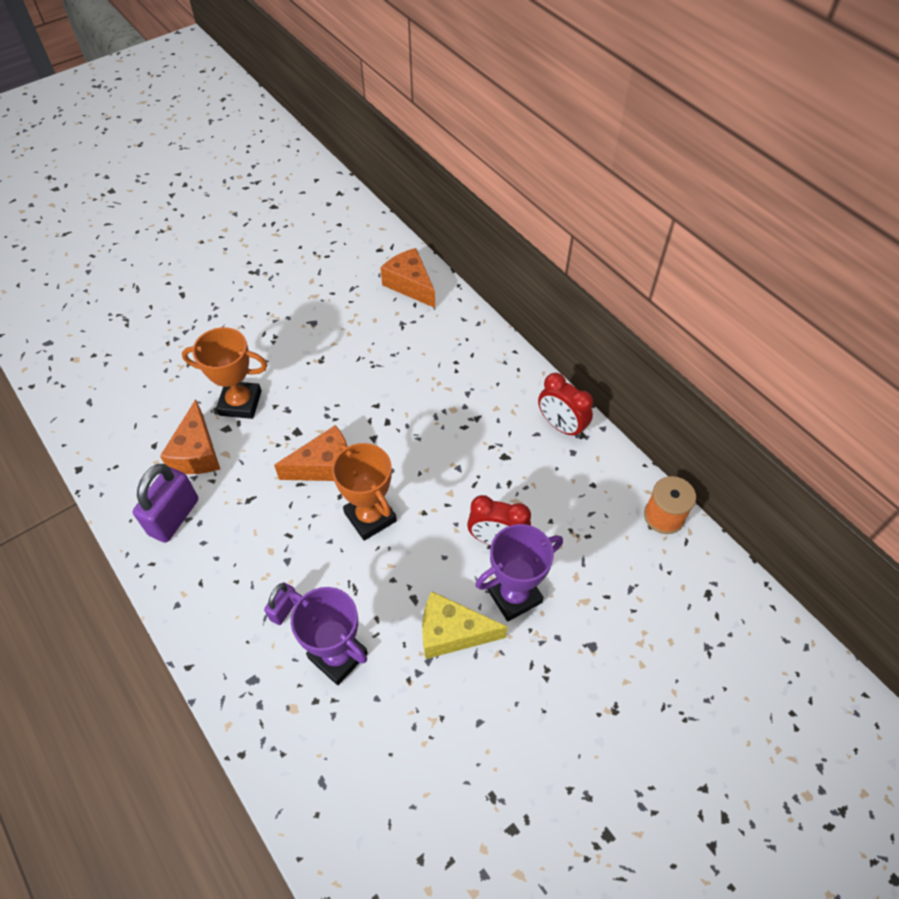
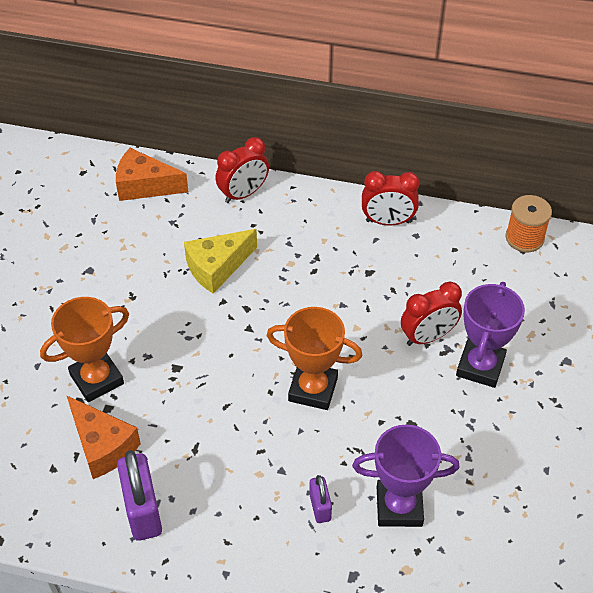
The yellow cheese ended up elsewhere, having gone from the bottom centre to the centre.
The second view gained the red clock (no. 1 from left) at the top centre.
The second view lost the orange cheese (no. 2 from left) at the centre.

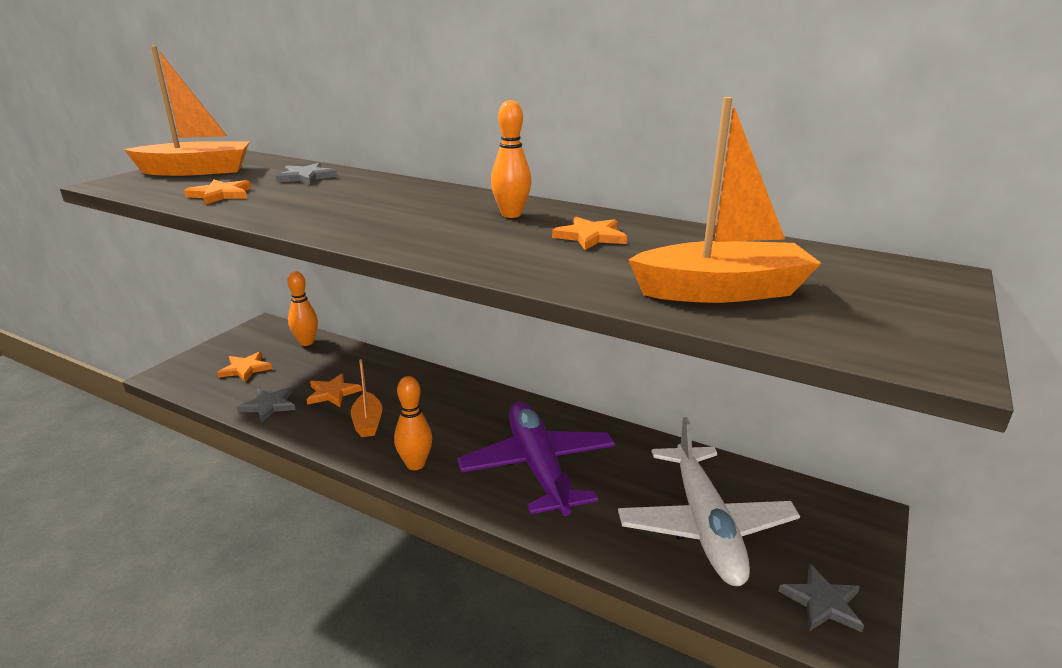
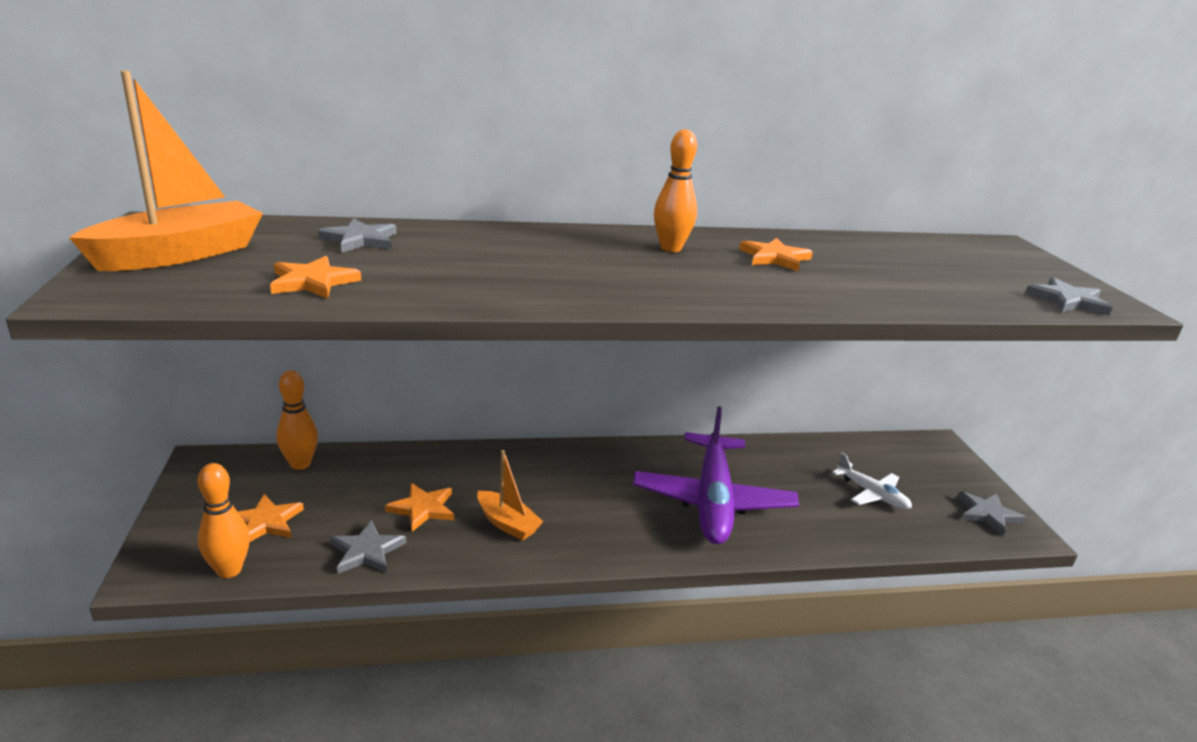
The orange bowling pin (no. 2 from left in the first image) ended up elsewhere, having gone from the centre to the bottom left.
The purple plane at the bottom centre ended up facing another way, 120 degrees counterclockwise from before.
The size of the white plane at the bottom right changed by a factor of 0.48.
The second view gained the grey star (no. 4 from left) at the middle right.
The second view lost the orange boat (no. 3 from left) at the top right.

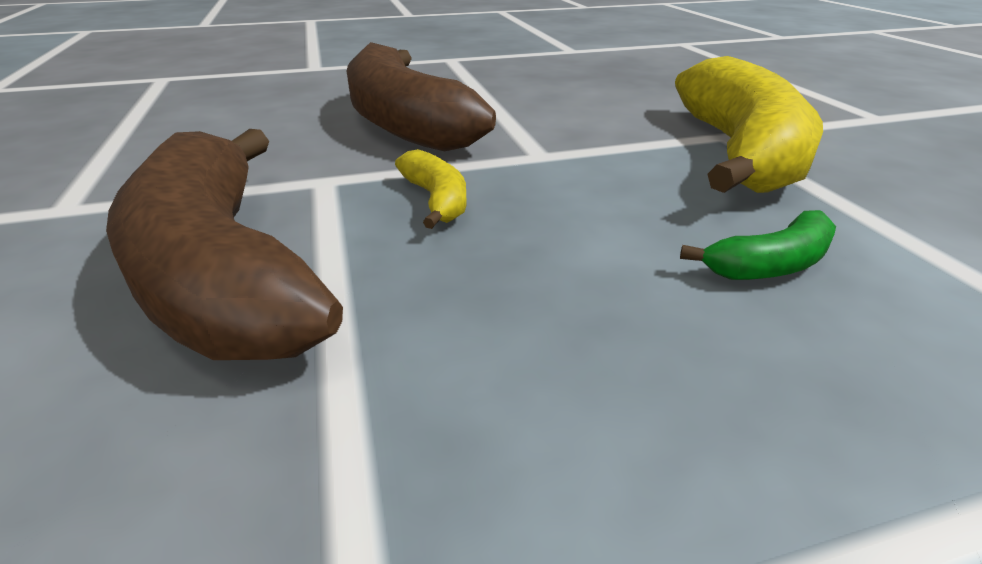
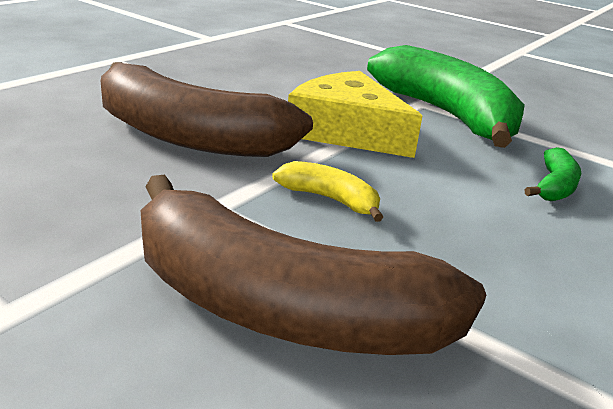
The second view gained the yellow cheese at the top centre.
What was the yellow banana (no. 2 from left) at the top right turned into the green banana (no. 1 from left) at the top right.

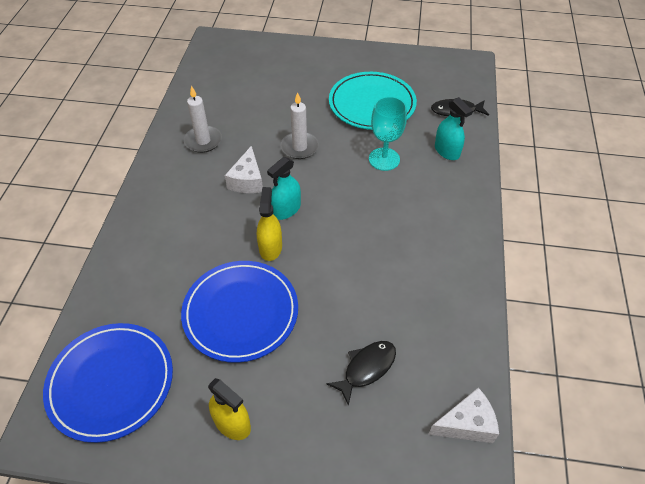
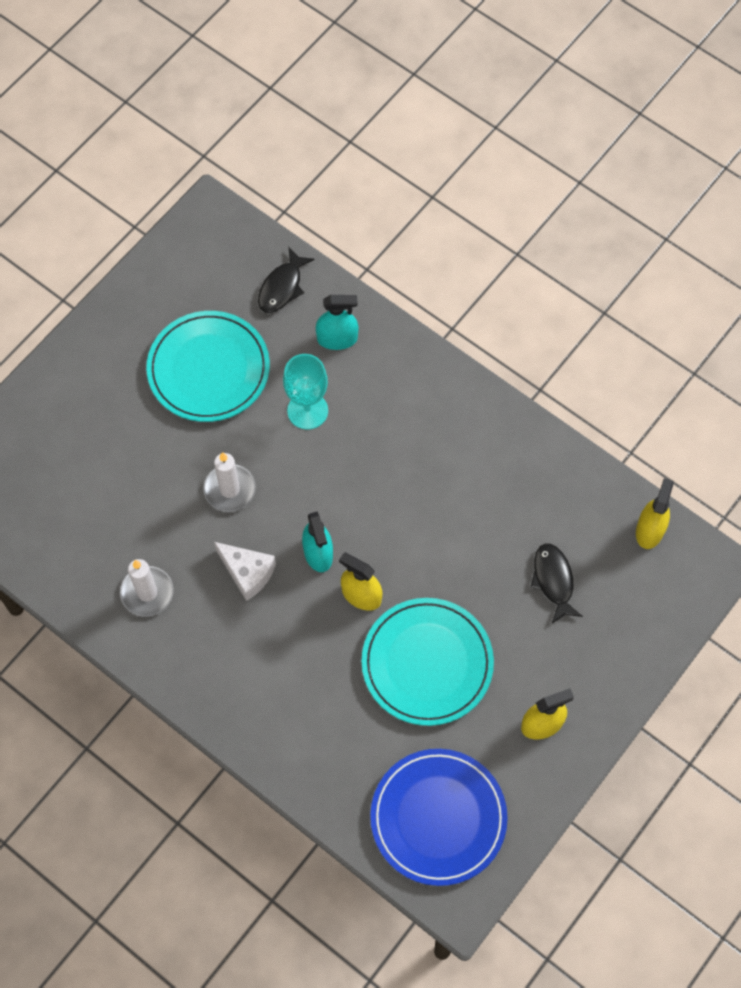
What was the blue plate (no. 2 from left) at the centre turned into the turquoise plate (no. 2 from left) at the bottom centre.
Where the white cheese (no. 2 from left) stood at the bottom right, the yellow spray bottle (no. 3 from left) came to stand at the middle right.

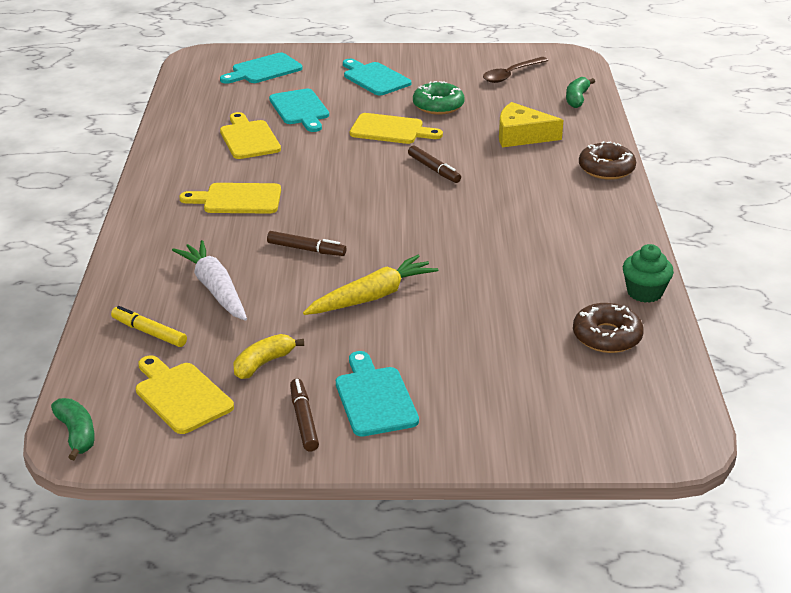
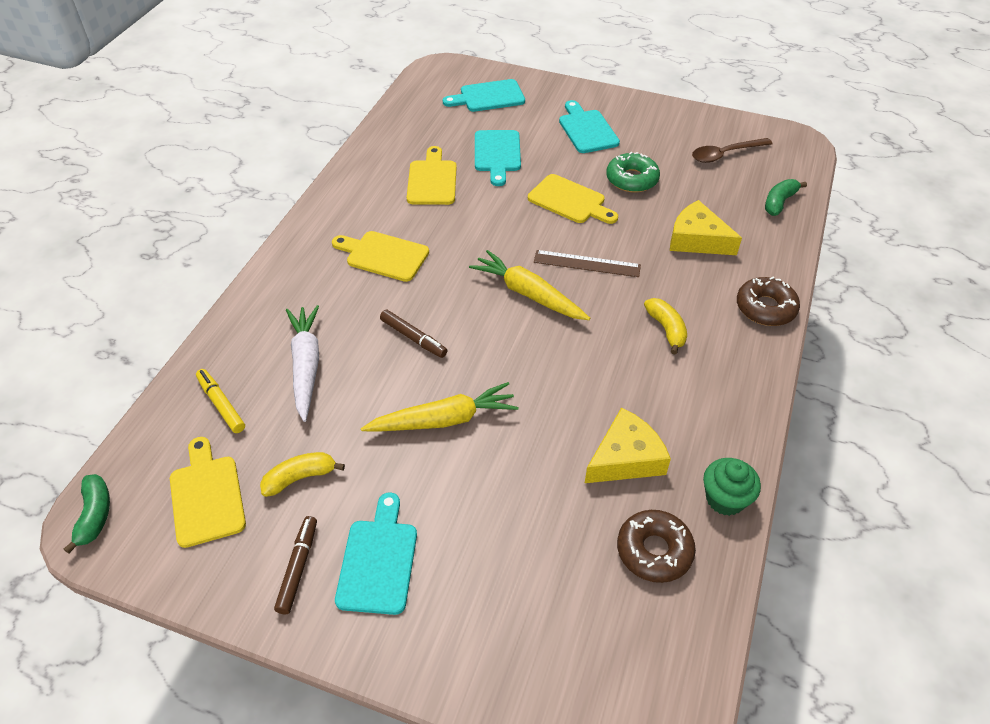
The second view gained the yellow carrot (no. 2 from left) at the centre.
Where the brown marker (no. 3 from left) stood at the top centre, the brown ruler came to stand at the centre.
The second view gained the yellow cheese (no. 1 from left) at the centre.
The second view gained the yellow banana (no. 2 from left) at the middle right.

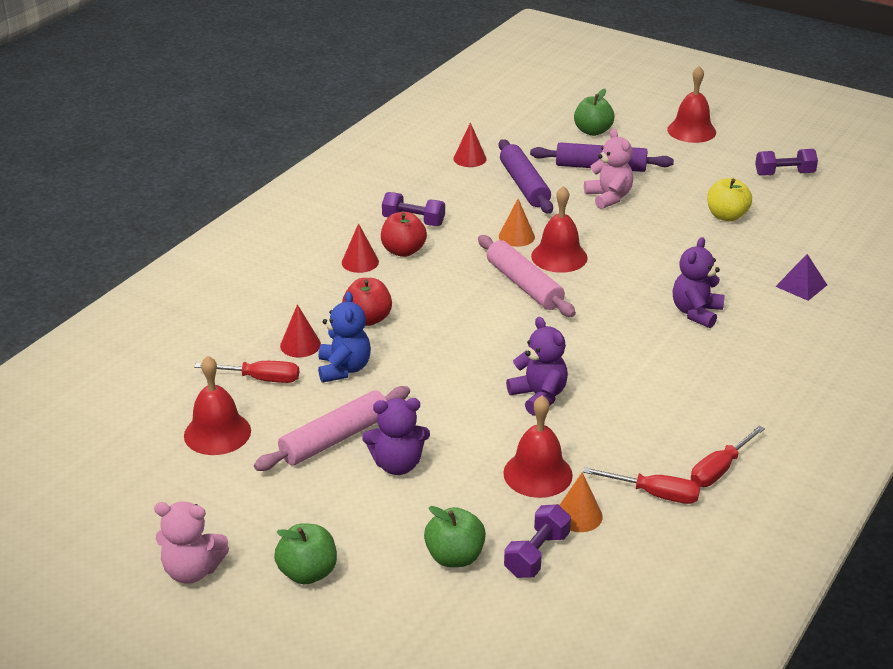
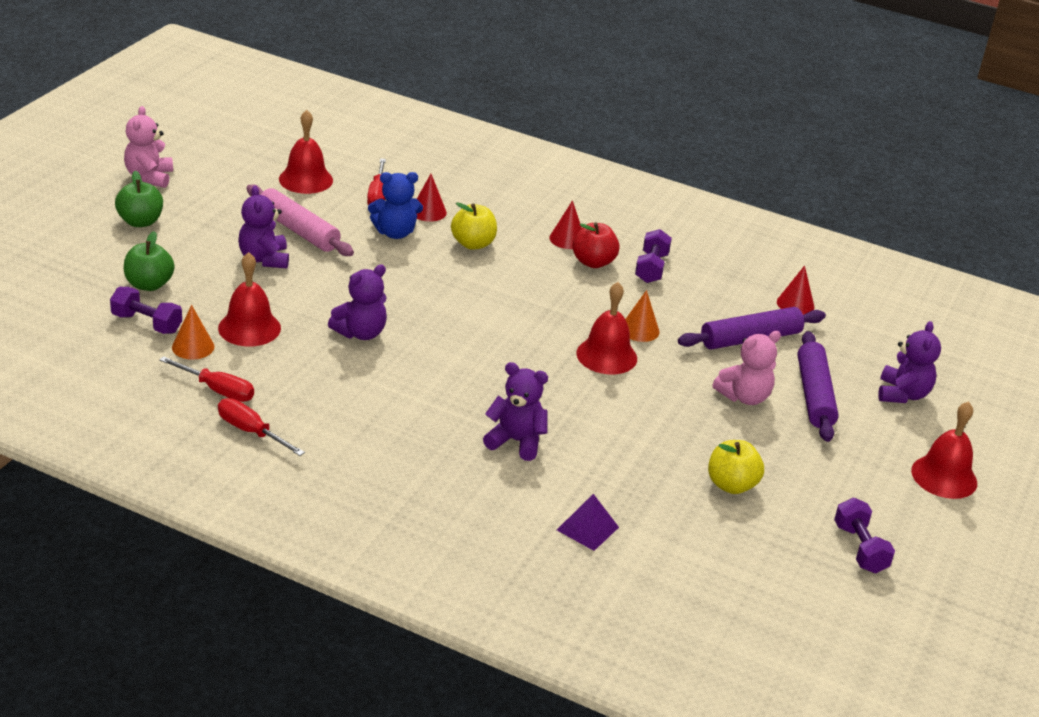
The red screwdriver (no. 2 from left in the first image) at the bottom right ended up facing another way, 75 degrees counterclockwise from before.
What was the red apple (no. 1 from left) at the centre turned into the yellow apple (no. 1 from left) at the top centre.
Where the green apple (no. 3 from left) stood at the top centre, the purple teddy bear (no. 4 from left) came to stand at the middle right.
The second view lost the pink rolling pin (no. 2 from left) at the centre.

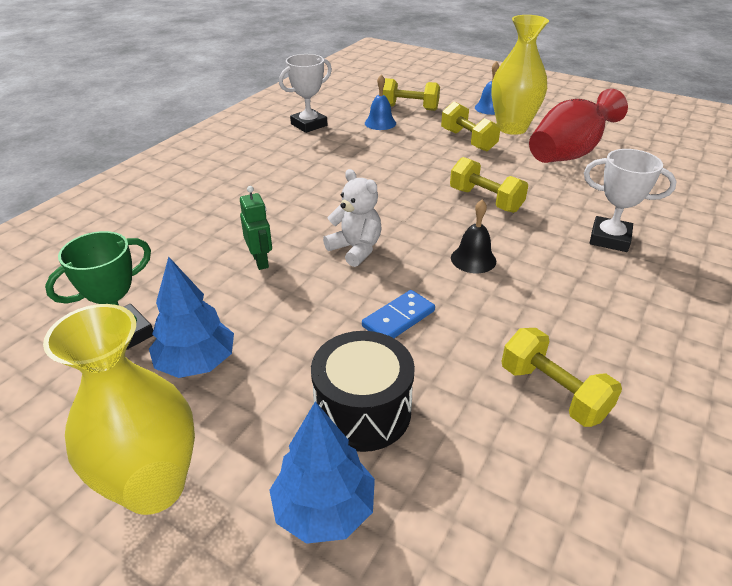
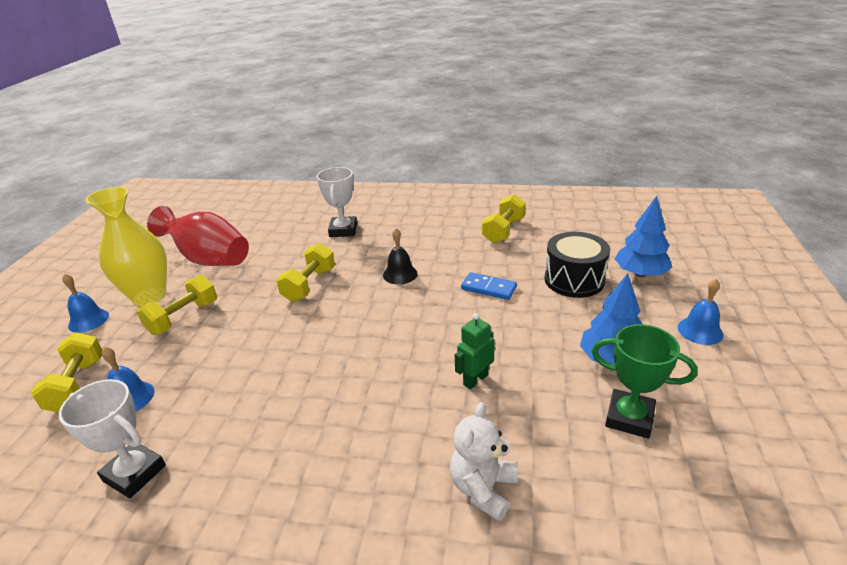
The white teddy bear ended up elsewhere, having gone from the centre to the bottom centre.
Where the yellow vase (no. 1 from left) stood at the bottom left, the blue bell (no. 3 from left) came to stand at the middle right.

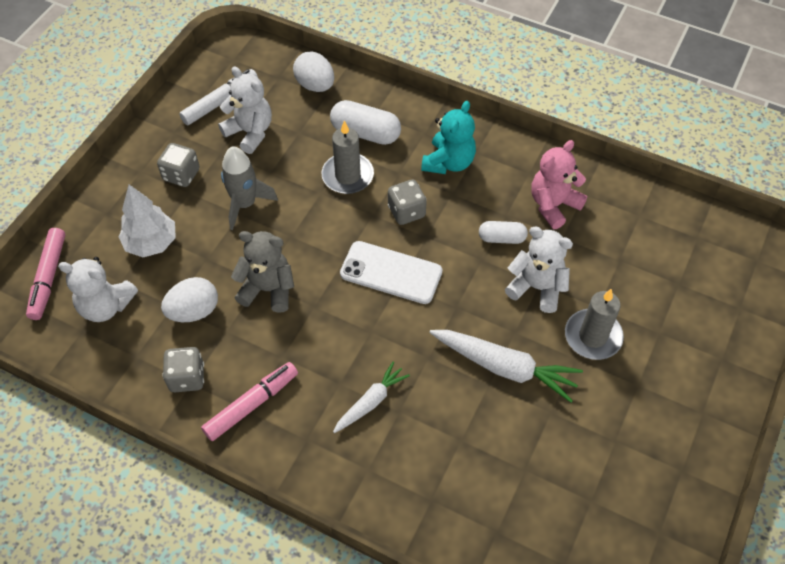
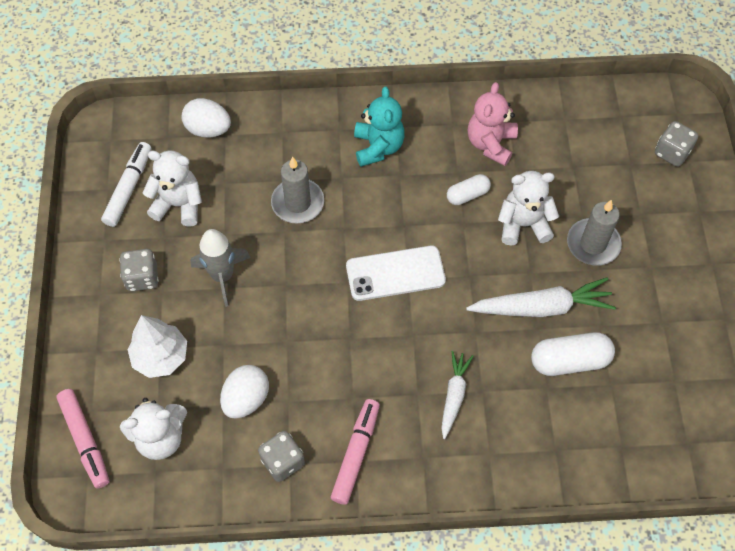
The white capsule (no. 1 from left in the first image) ended up elsewhere, having gone from the top centre to the middle right.
The grey dice (no. 3 from left) ended up elsewhere, having gone from the centre to the top right.
The second view lost the grey teddy bear at the centre.

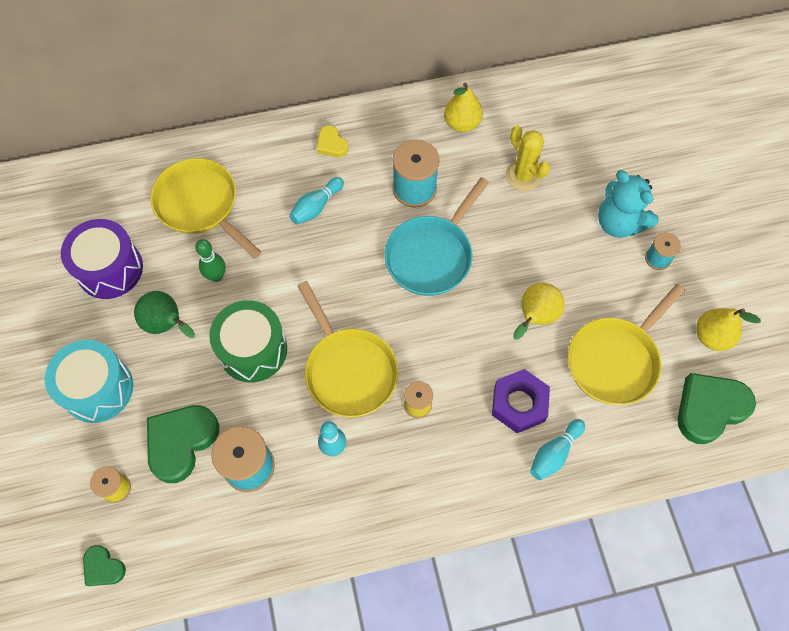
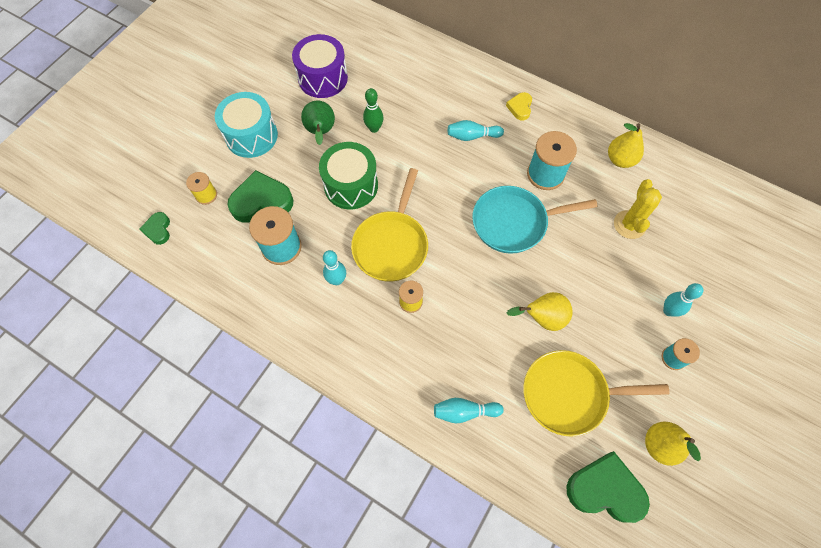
Where the turquoise teddy bear stood at the top right, the turquoise bowling pin (no. 4 from left) came to stand at the middle right.
The second view lost the yellow pan (no. 1 from left) at the top left.
The second view lost the purple nut at the centre.

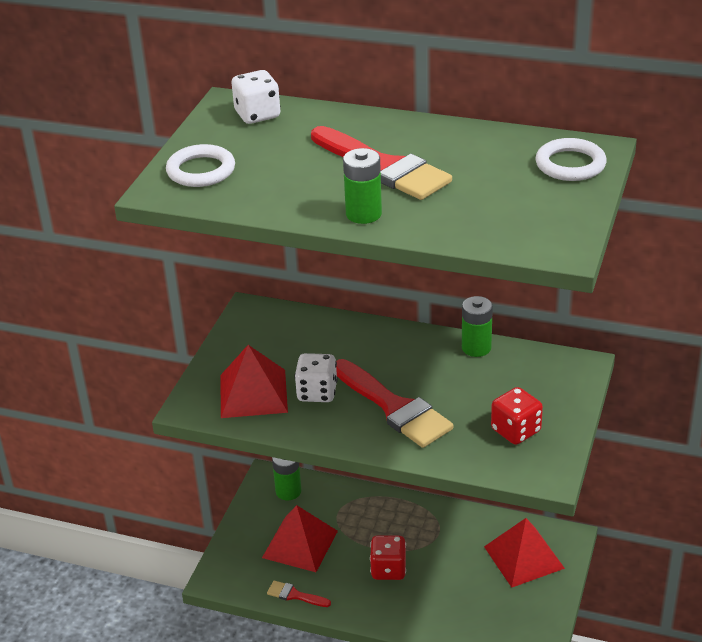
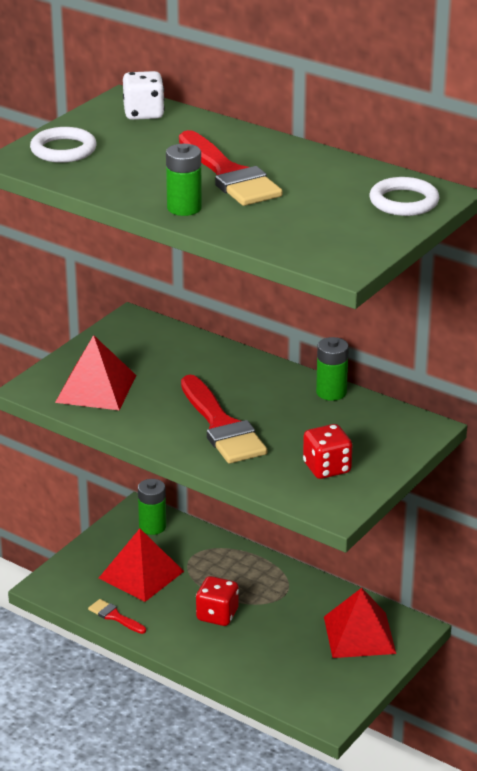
The second view lost the white dice (no. 2 from left) at the centre.

